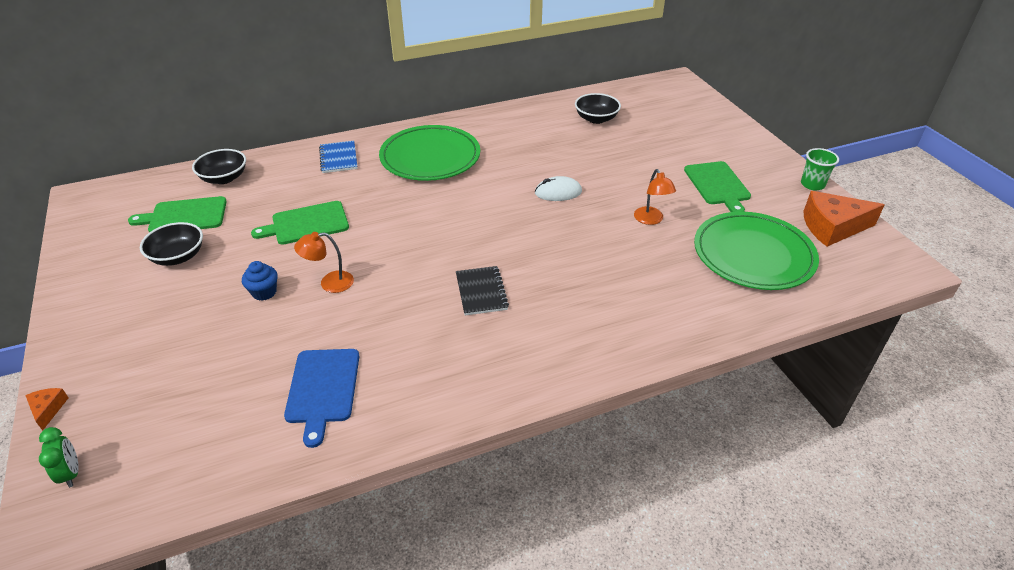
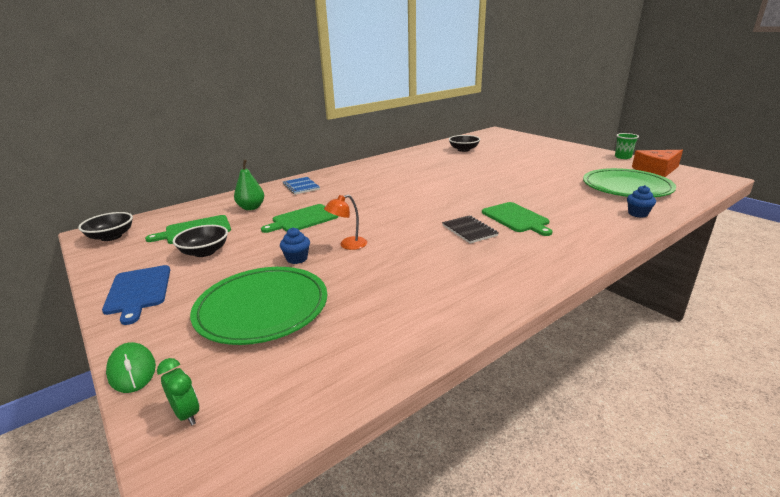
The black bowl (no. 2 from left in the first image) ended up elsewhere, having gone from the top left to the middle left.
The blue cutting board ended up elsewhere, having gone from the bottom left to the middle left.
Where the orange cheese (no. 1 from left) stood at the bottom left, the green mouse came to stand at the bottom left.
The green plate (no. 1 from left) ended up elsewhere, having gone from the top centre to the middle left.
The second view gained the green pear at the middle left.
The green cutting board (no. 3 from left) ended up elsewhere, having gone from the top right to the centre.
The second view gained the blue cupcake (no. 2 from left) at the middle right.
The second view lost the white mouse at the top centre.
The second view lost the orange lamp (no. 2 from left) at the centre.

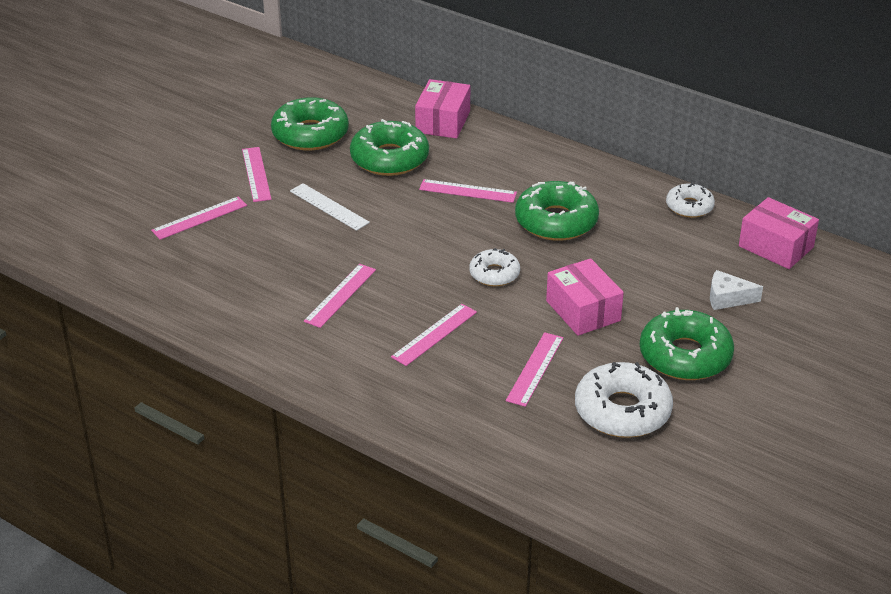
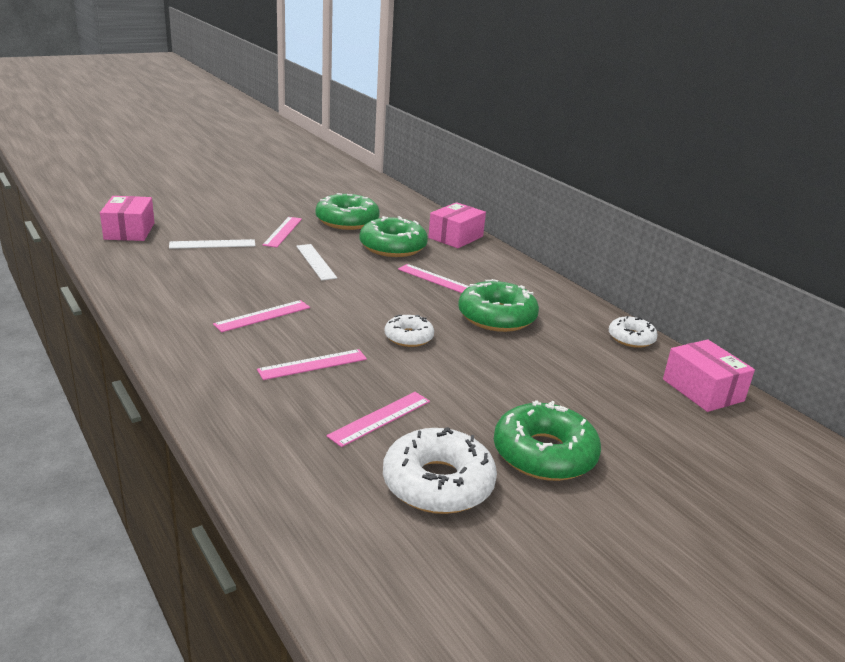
The pink box (no. 2 from left in the first image) ended up elsewhere, having gone from the centre to the top left.
What was the pink ruler (no. 1 from left) at the middle left turned into the white ruler (no. 1 from left) at the middle left.
The second view lost the white cheese at the middle right.

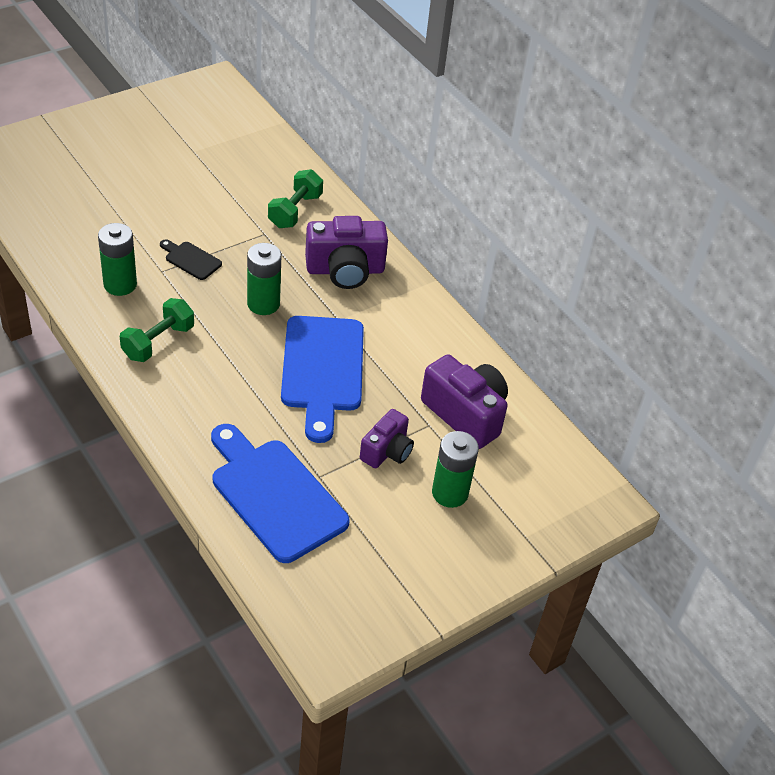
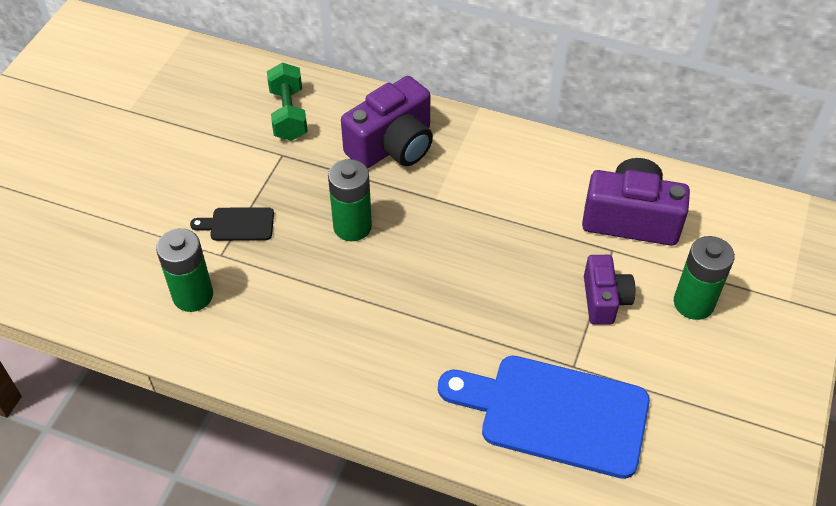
The second view lost the green dumbbell (no. 1 from left) at the middle left.
The second view lost the blue cutting board (no. 2 from left) at the centre.

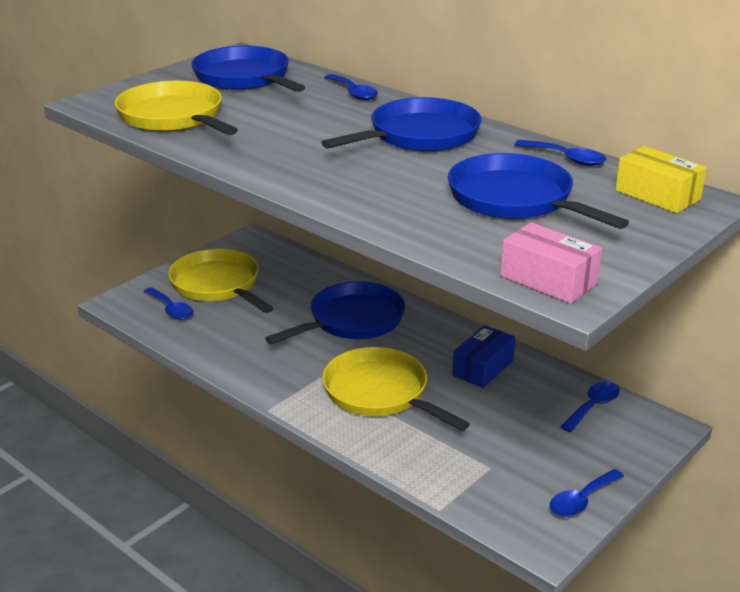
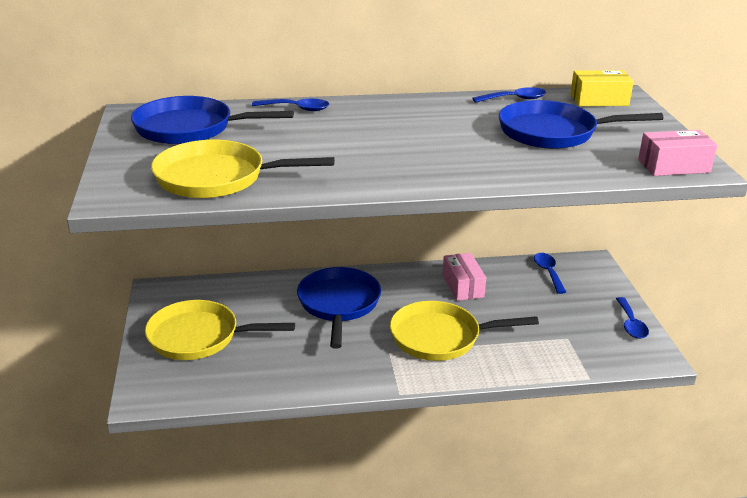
What was the blue box at the centre turned into the pink box (no. 1 from left) at the centre.
The second view lost the blue spoon (no. 1 from left) at the middle left.
The second view lost the blue pan (no. 3 from left) at the top centre.

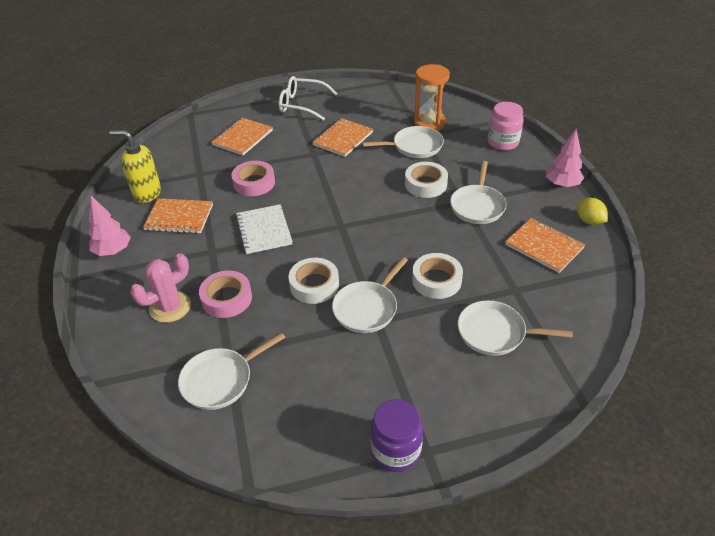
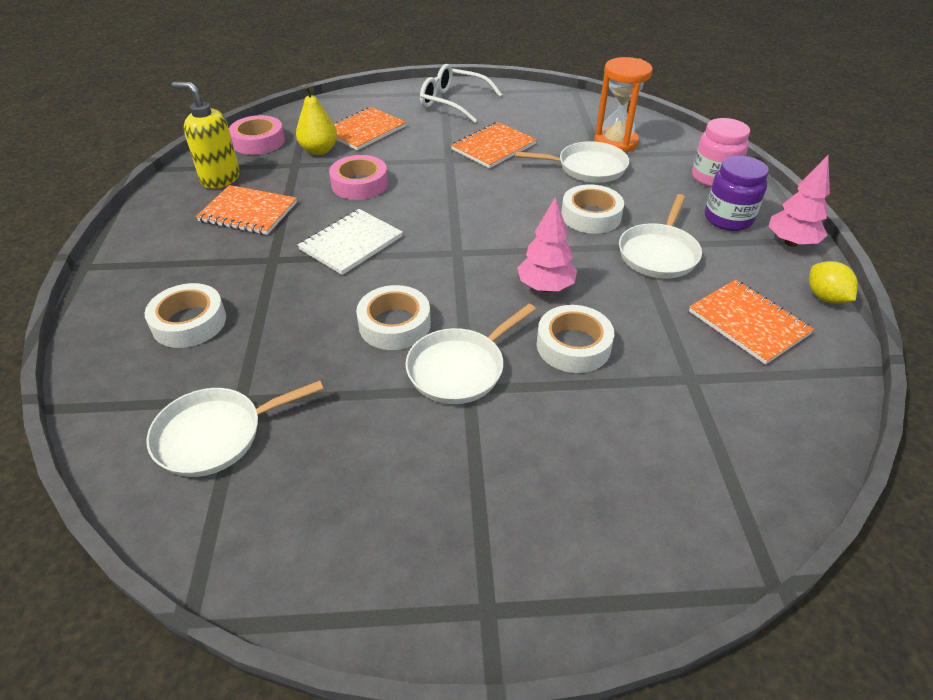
Where the pink cactus stood at the middle left, the white tape (no. 1 from left) came to stand at the middle left.
The pink tape (no. 1 from left) ended up elsewhere, having gone from the middle left to the top left.
The second view gained the yellow pear at the top centre.
The white notebook at the centre ended up facing another way, 45 degrees clockwise from before.
The pink tree (no. 1 from left) ended up elsewhere, having gone from the middle left to the centre.
The purple jar ended up elsewhere, having gone from the bottom centre to the top right.
The second view lost the white pan (no. 5 from left) at the middle right.

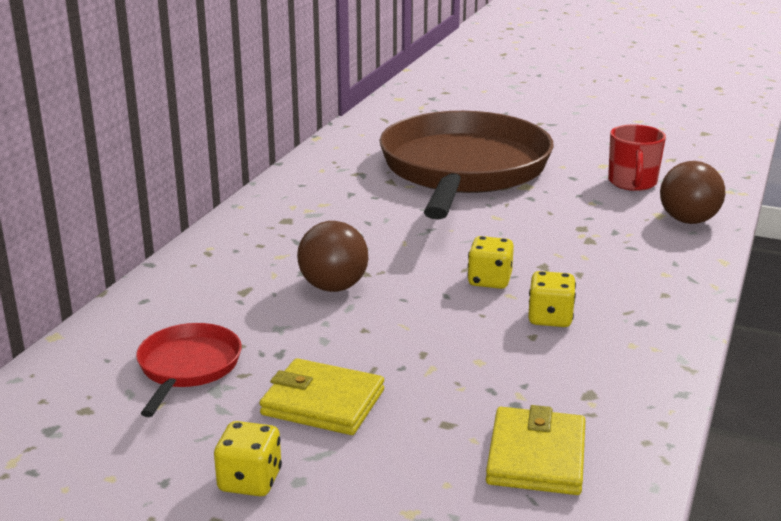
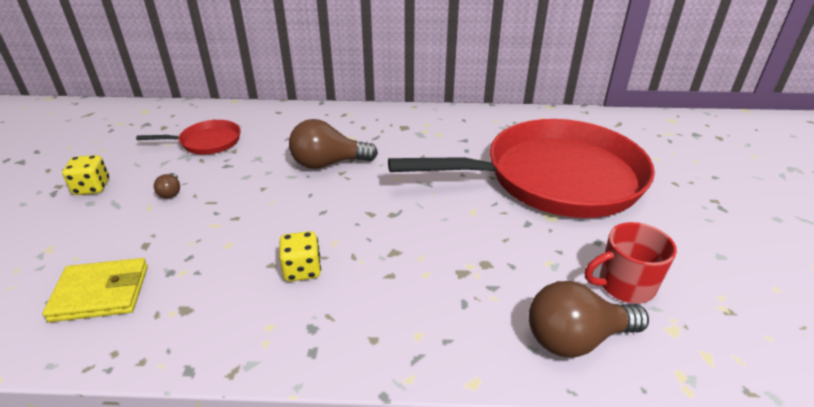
Where the yellow wallet (no. 1 from left) stood at the bottom centre, the brown light bulb (no. 1 from left) came to stand at the middle left.
What was the brown pan at the top centre turned into the red pan (no. 2 from left) at the centre.
The second view lost the yellow dice (no. 2 from left) at the centre.

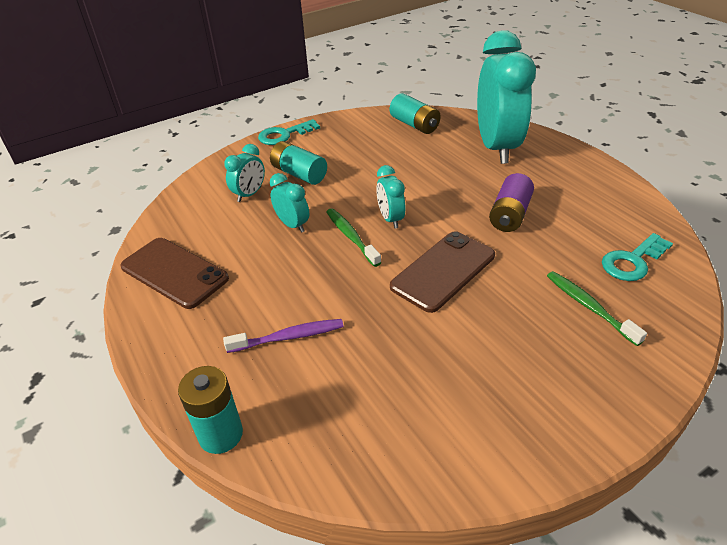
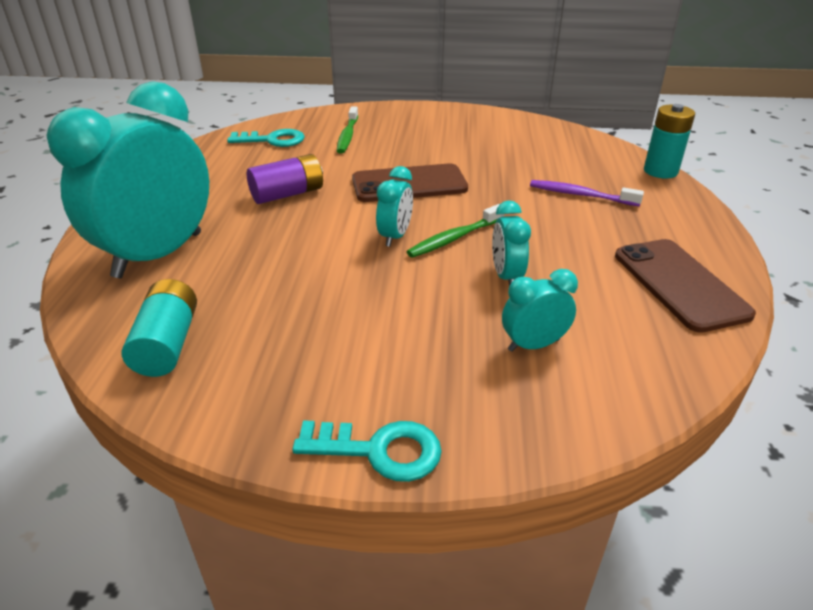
The green toothbrush (no. 1 from left in the first image) at the centre ended up facing another way, 45 degrees clockwise from before.
The second view lost the turquoise battery (no. 2 from left) at the top centre.

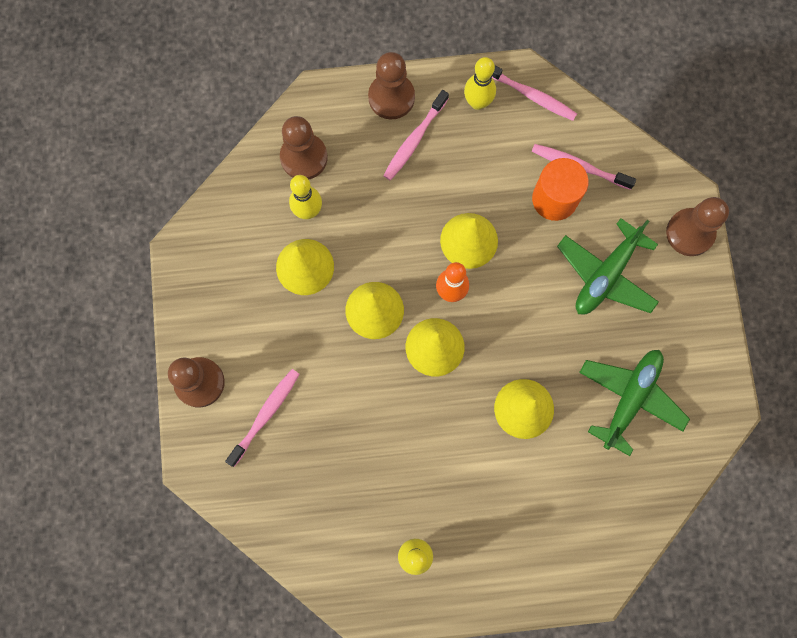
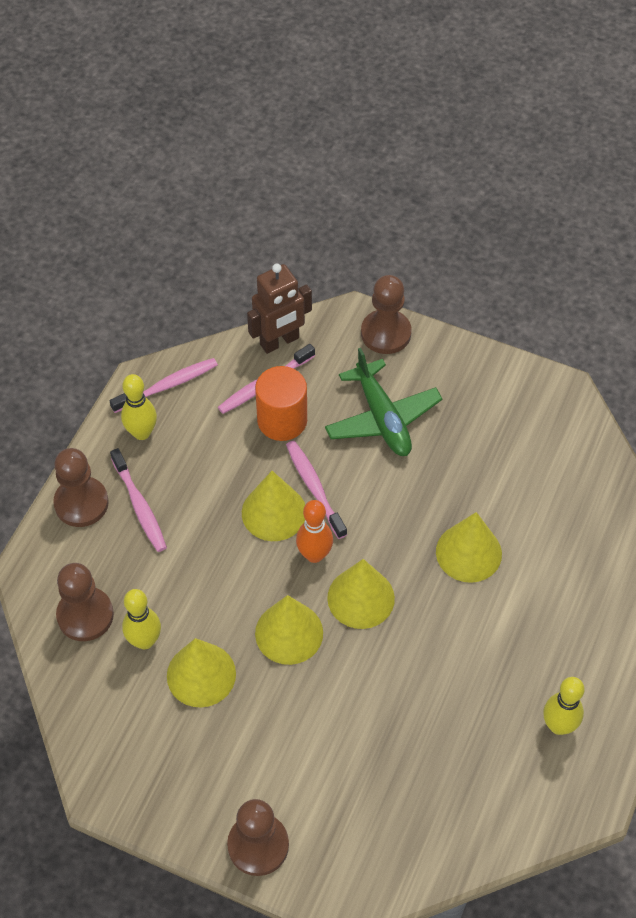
The second view gained the brown robot at the centre.
The pink toothbrush (no. 1 from left in the first image) ended up elsewhere, having gone from the middle left to the centre.
The second view lost the green plane (no. 2 from left) at the middle right.

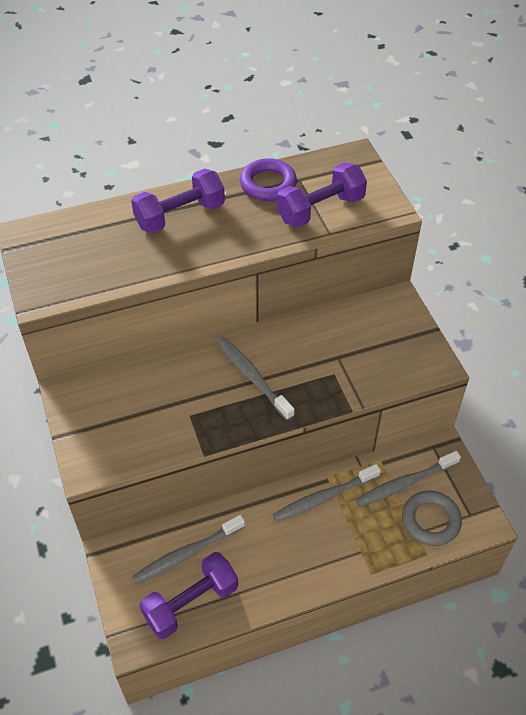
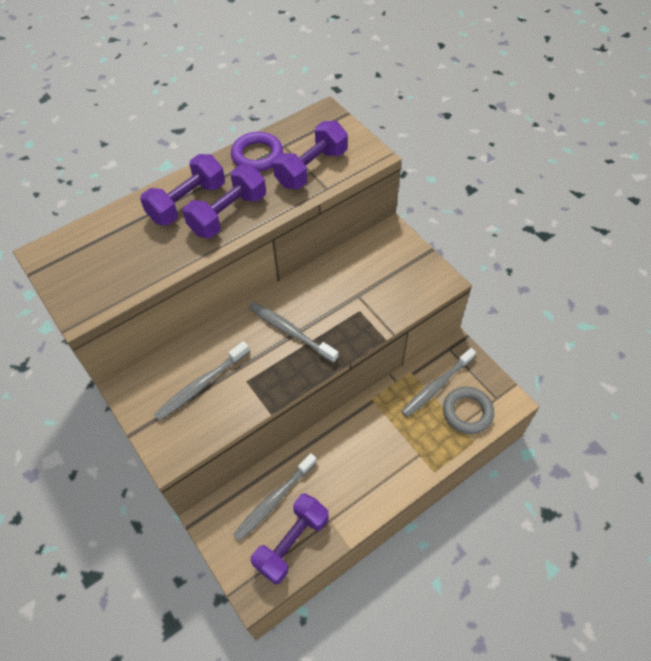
The grey toothbrush (no. 3 from left in the first image) ended up elsewhere, having gone from the bottom centre to the middle left.
The second view gained the purple dumbbell (no. 2 from left) at the top centre.

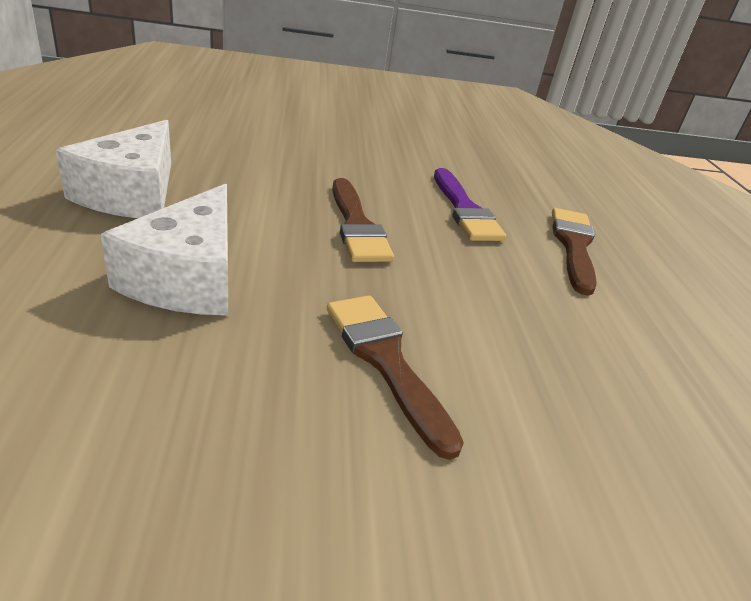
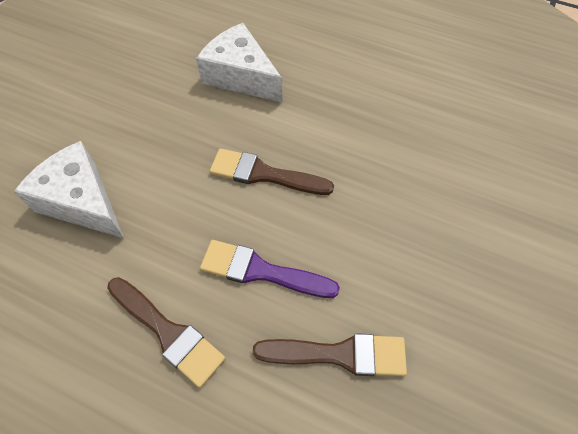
The white cheese (no. 1 from left) ended up elsewhere, having gone from the top left to the middle left.
The brown brush (no. 2 from left in the first image) ended up elsewhere, having gone from the centre to the bottom centre.

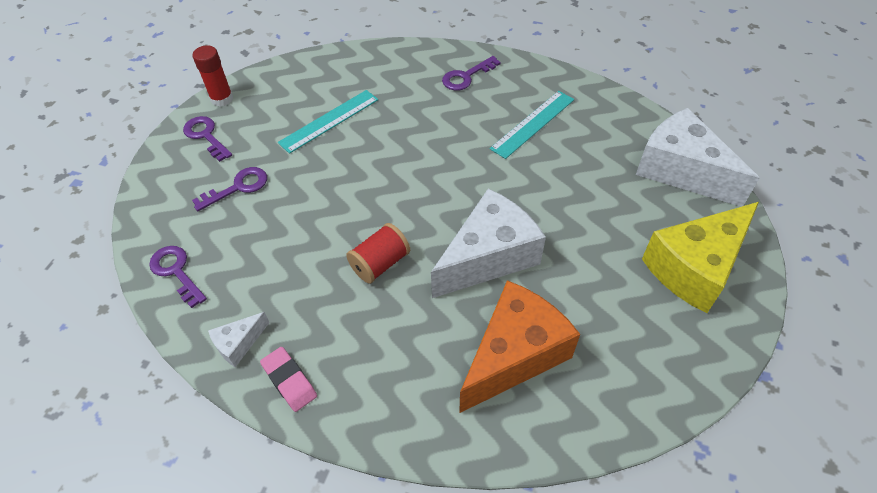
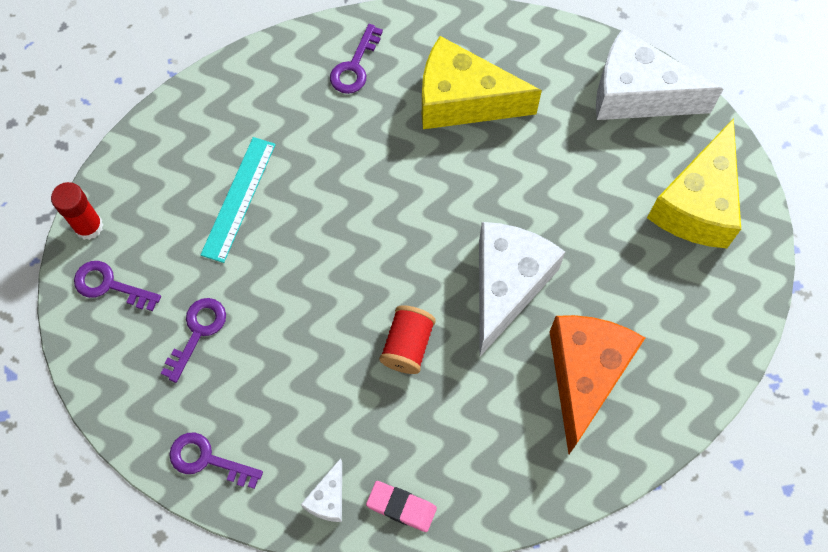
Where the turquoise ruler (no. 2 from left) stood at the top centre, the yellow cheese (no. 1 from left) came to stand at the top centre.

